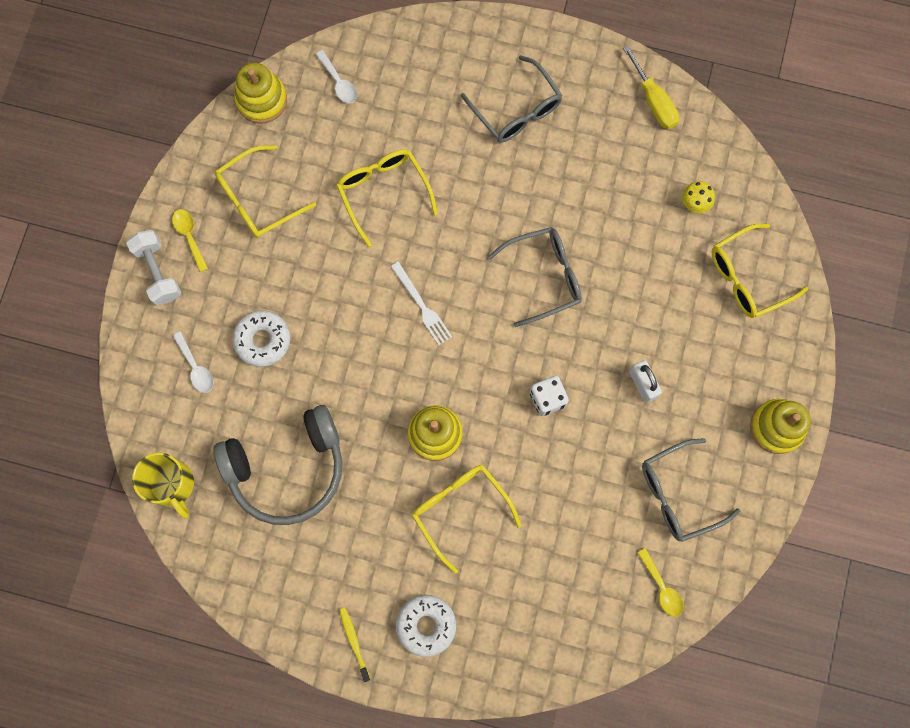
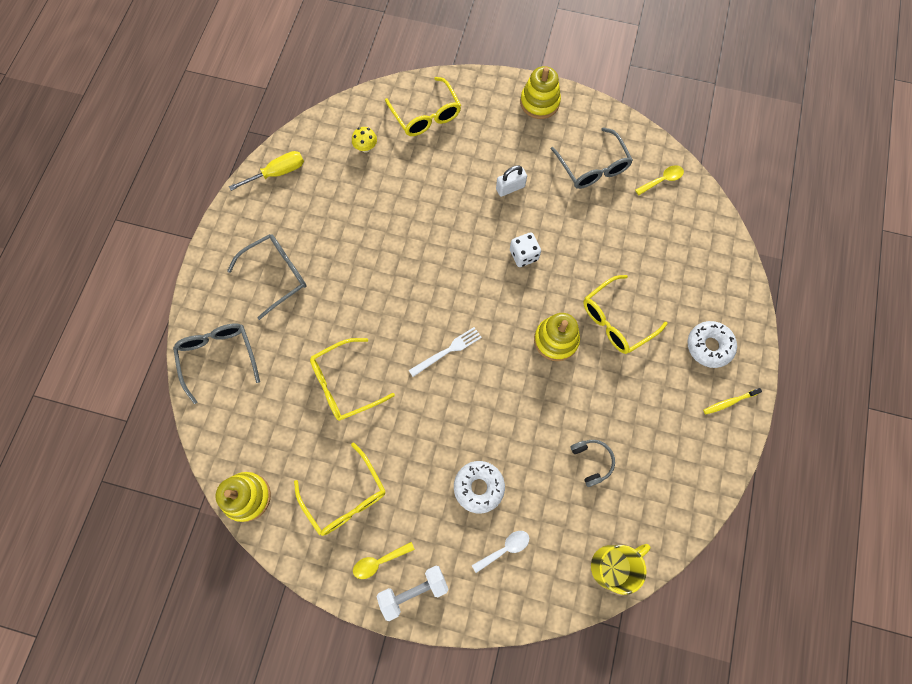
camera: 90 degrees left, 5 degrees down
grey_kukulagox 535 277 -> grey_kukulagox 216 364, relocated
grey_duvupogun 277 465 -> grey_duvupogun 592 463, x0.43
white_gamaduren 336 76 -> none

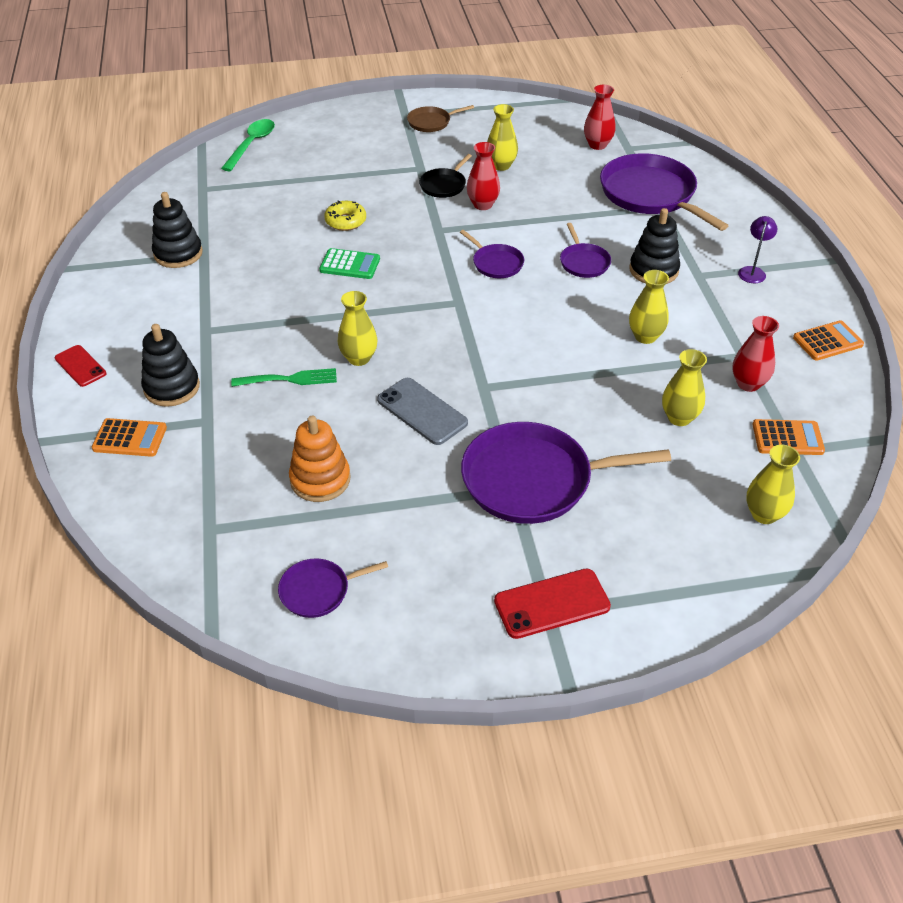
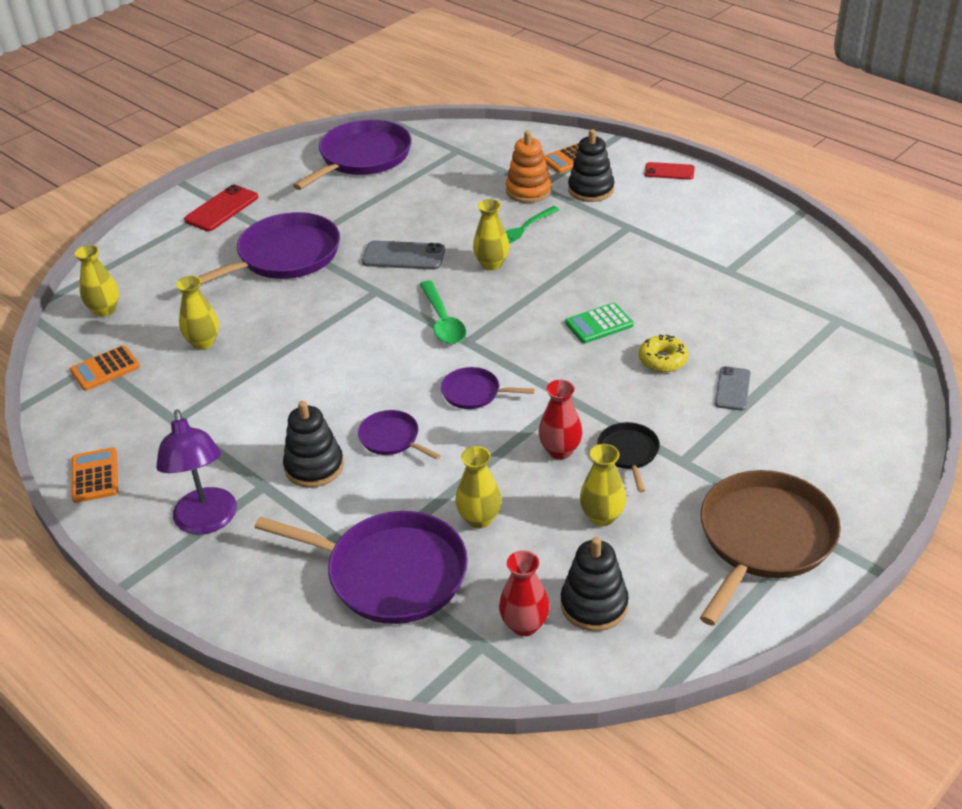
camera: 145 degrees right, 5 degrees down
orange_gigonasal 828 340 -> orange_gigonasal 95 475, 135 degrees clockwise
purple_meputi 757 249 -> purple_meputi 196 472, x1.88
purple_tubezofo 333 588 -> purple_tubezofo 352 155, x2.04
green_gamaduren 248 145 -> green_gamaduren 443 312, relocated
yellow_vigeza 649 307 -> yellow_vigeza 479 487, relocated
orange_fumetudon 320 459 -> orange_fumetudon 529 167, relocated
black_fumetudon 177 230 -> black_fumetudon 595 584, relocated
brown_tubezofo 440 118 -> brown_tubezofo 770 548, x2.04
none -> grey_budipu 733 388
red_vigeza 755 354 -> none

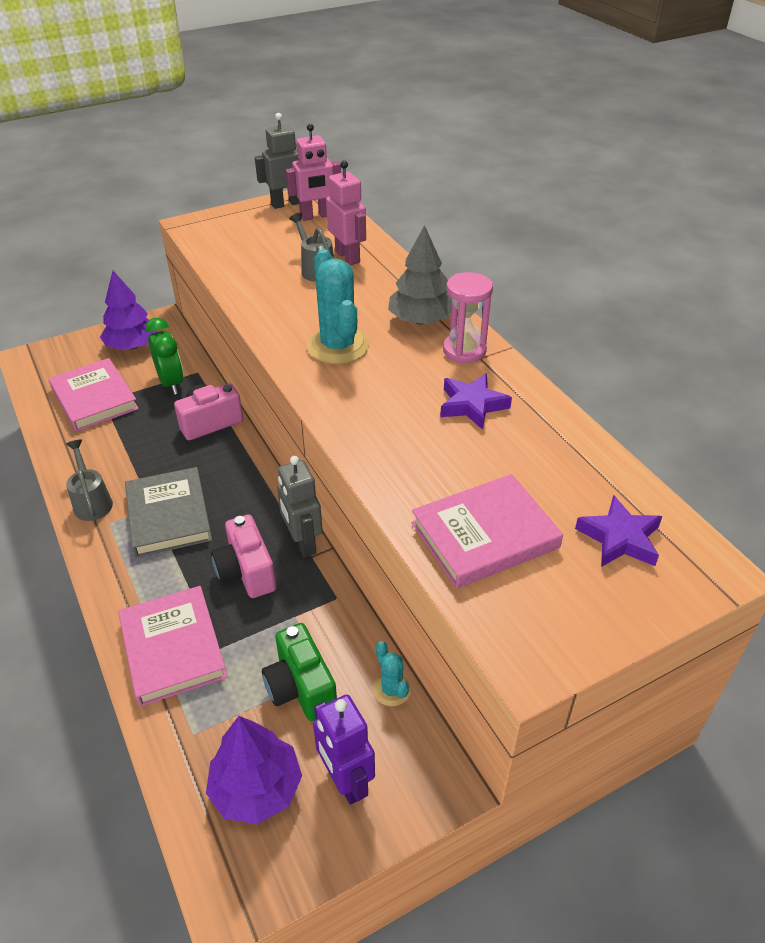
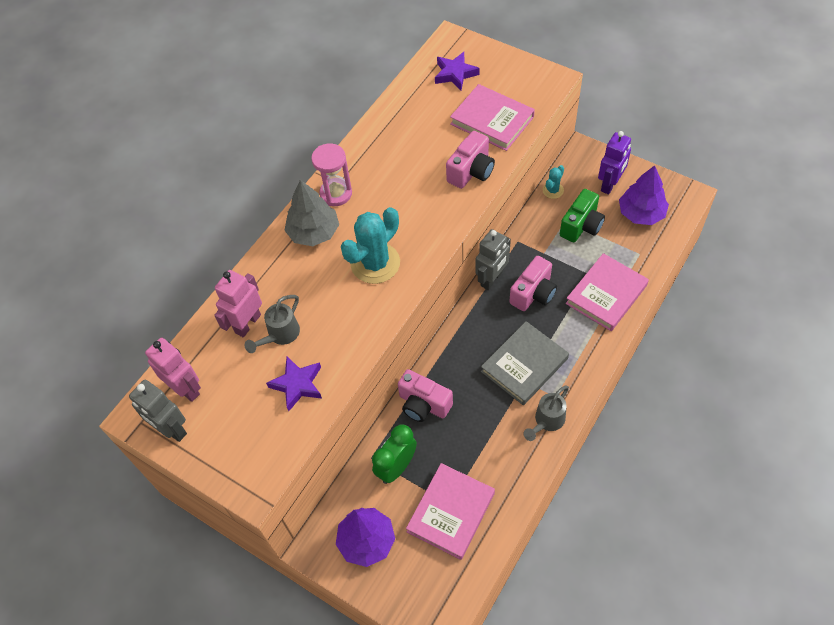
camera: 115 degrees left, 15 degrees up
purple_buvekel 476 401 -> purple_buvekel 294 384, relocated
none -> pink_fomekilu 470 160

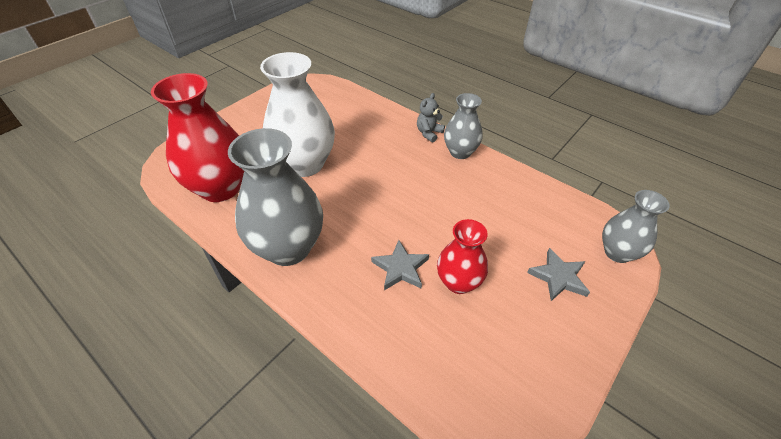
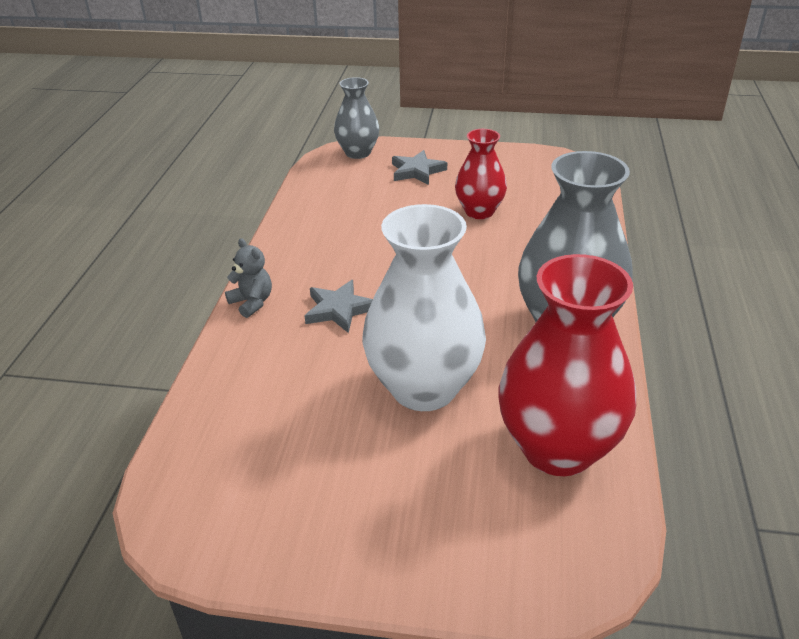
camera: 120 degrees left, 10 degrees down
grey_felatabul 431 117 -> grey_felatabul 248 278, 135 degrees counterclockwise
grey_buvekel 400 265 -> grey_buvekel 339 306, relocated
grey_vigeza 463 126 -> none

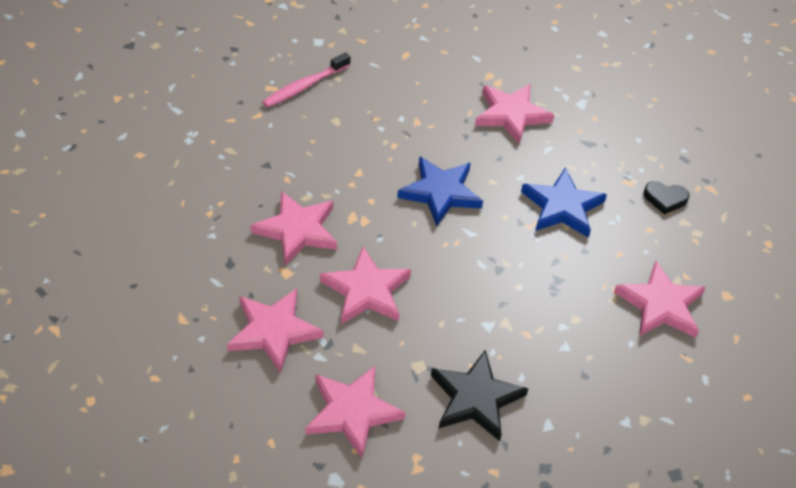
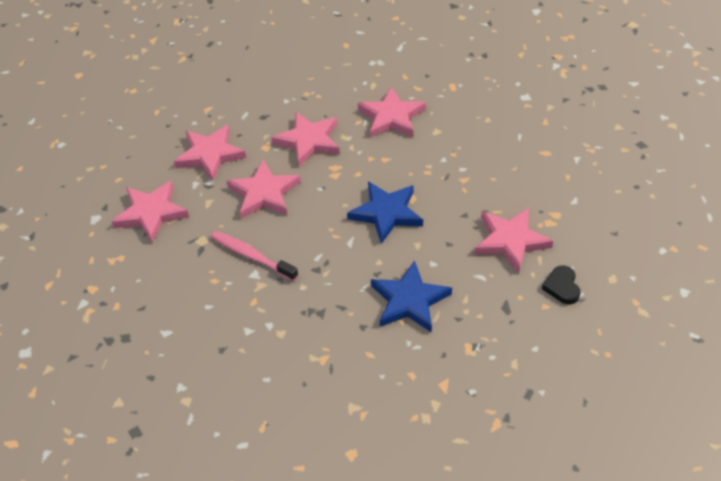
camera: 80 degrees right, 0 degrees up
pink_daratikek 306 80 -> pink_daratikek 254 256, relocated
pink_buvekel 660 299 -> pink_buvekel 392 112, relocated
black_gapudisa 666 198 -> black_gapudisa 561 285, relocated
black_buvekel 479 395 -> none

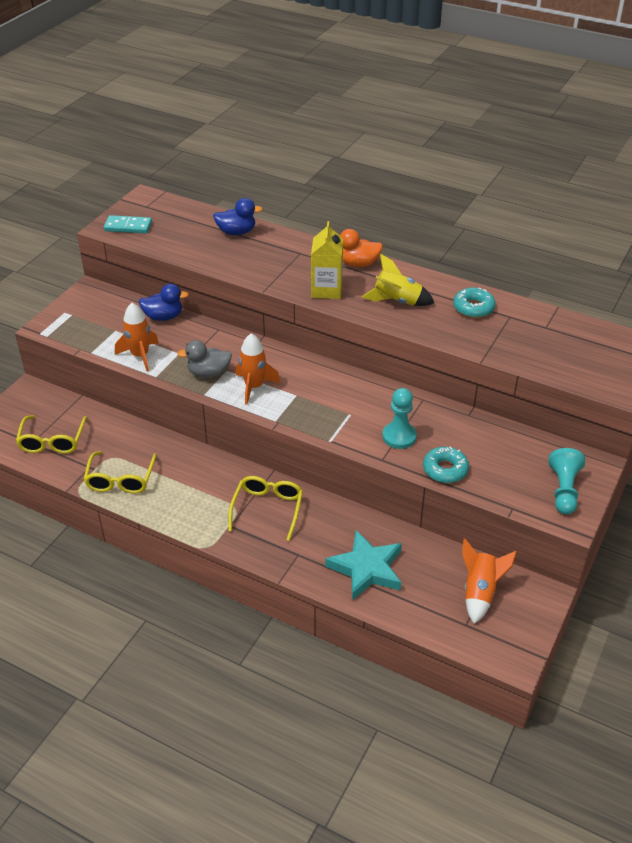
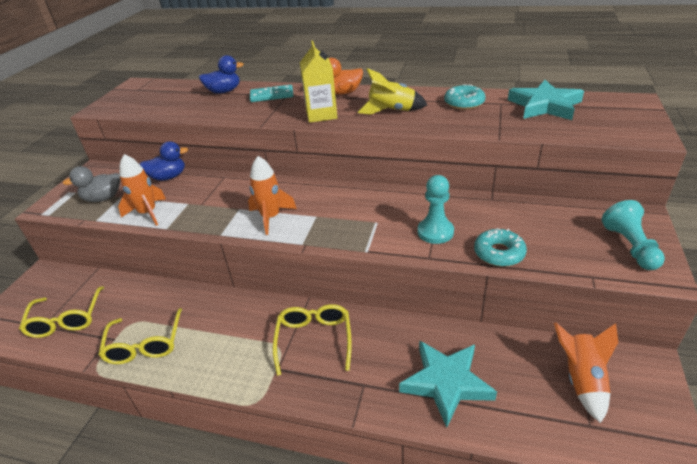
camera: 10 degrees left, 5 degrees down
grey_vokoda 204 359 -> grey_vokoda 91 184, relocated
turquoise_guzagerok 128 224 -> turquoise_guzagerok 271 93, relocated
none -> turquoise_buvekel 546 100

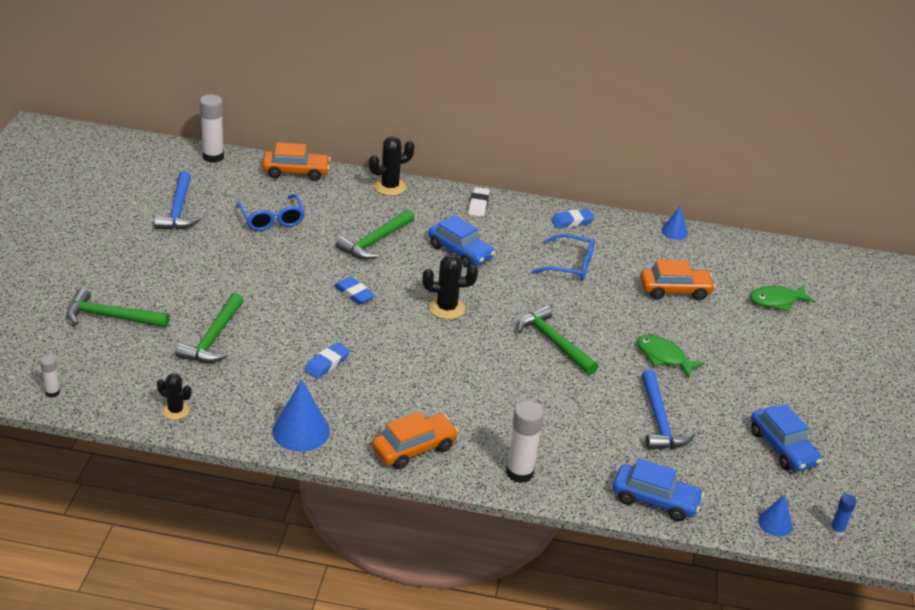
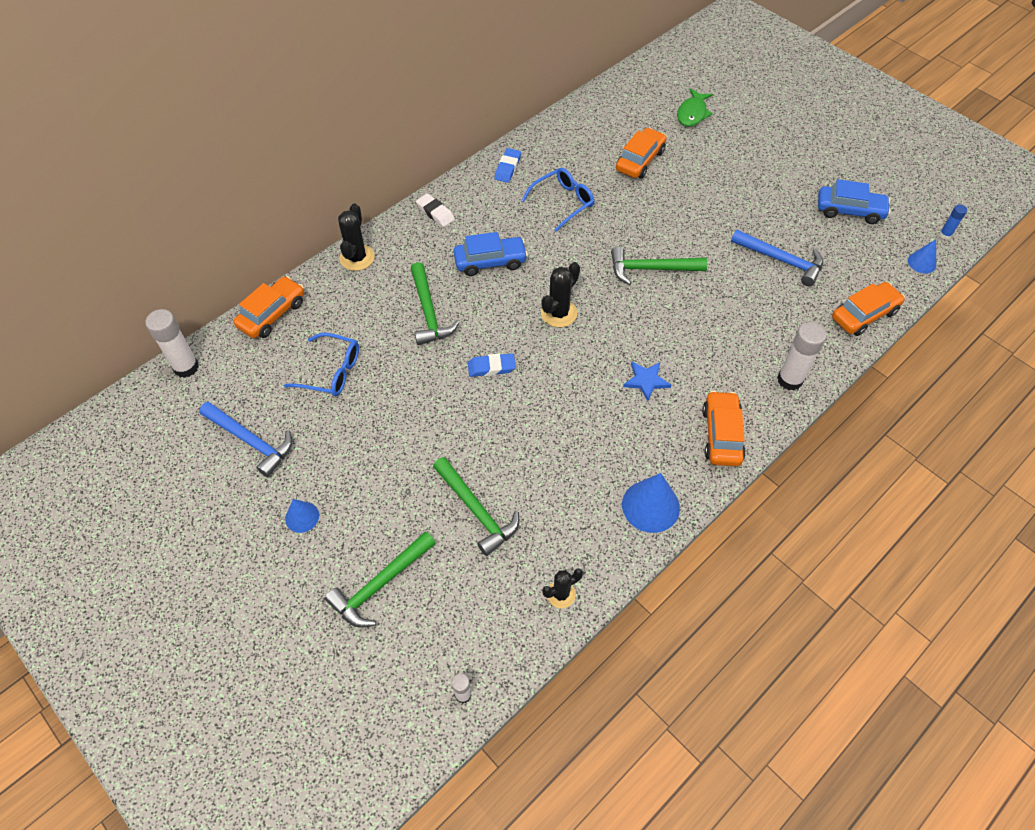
camera: 50 degrees left, 20 degrees up
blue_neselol 674 223 -> blue_neselol 302 516, relocated
none -> blue_buvekel 647 381
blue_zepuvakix 658 489 -> orange_zepuvakix 868 309
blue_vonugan 327 360 -> none
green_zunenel 671 356 -> none

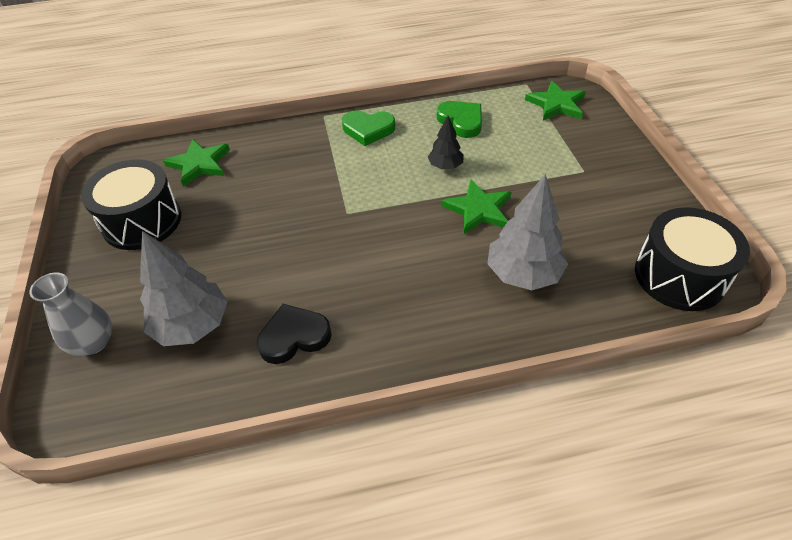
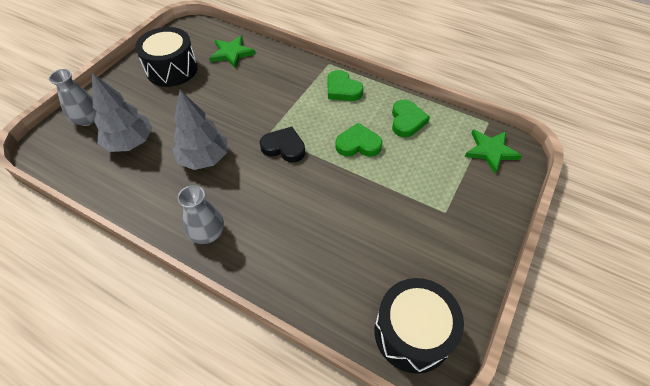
camera: 40 degrees right, 5 degrees up
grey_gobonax 527 232 -> grey_gobonax 199 130, relocated
none -> grey_vigeza 200 214
black_gapudisa 294 334 -> black_gapudisa 282 145, relocated
black_gobonax 446 142 -> green_gapudisa 359 140
green_buvekel 476 207 -> none

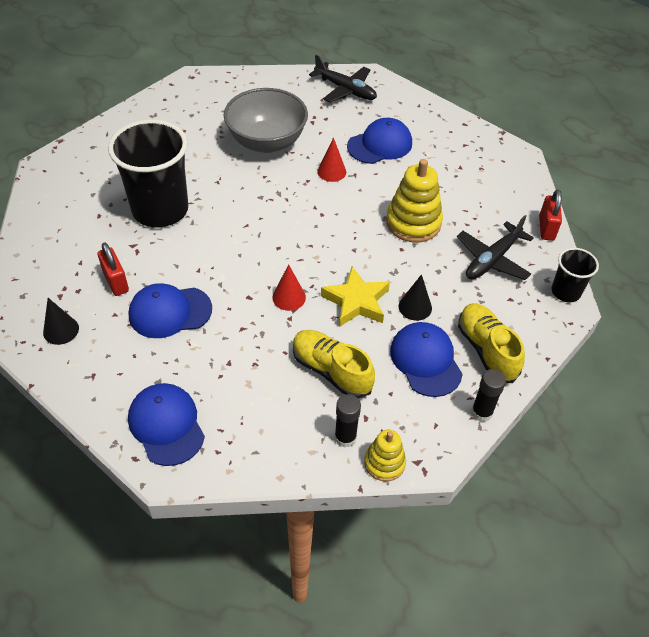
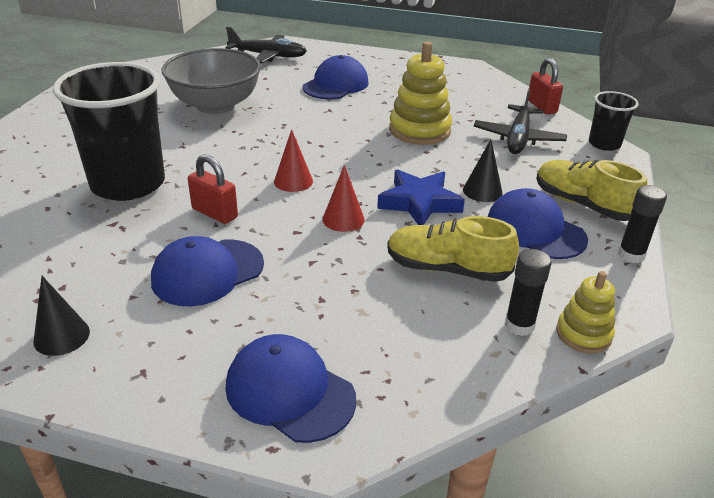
camera: 25 degrees left, 15 degrees down
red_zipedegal 113 269 -> red_zipedegal 213 189, relocated
red_neselol 331 159 -> red_neselol 293 160, relocated
yellow_buvekel 355 296 -> blue_buvekel 421 197

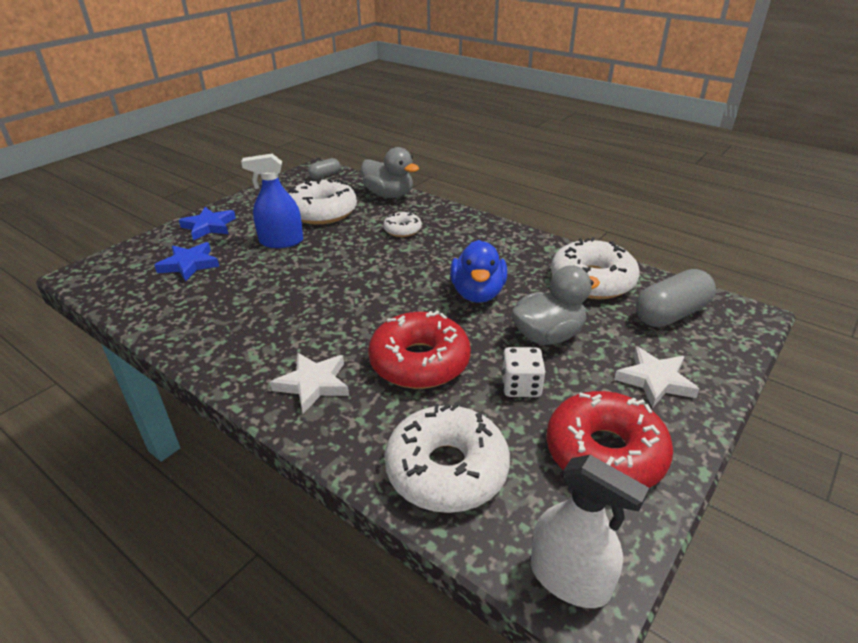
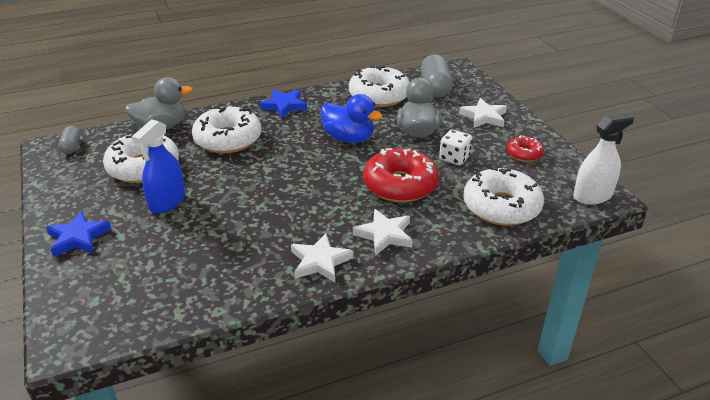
camera: 60 degrees left, 0 degrees up
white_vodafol 402 224 -> white_vodafol 226 130, x1.93
blue_buvekel 186 262 -> blue_buvekel 283 103, relocated
none -> white_buvekel 322 257
red_vodafol 609 439 -> red_vodafol 525 148, x0.52

